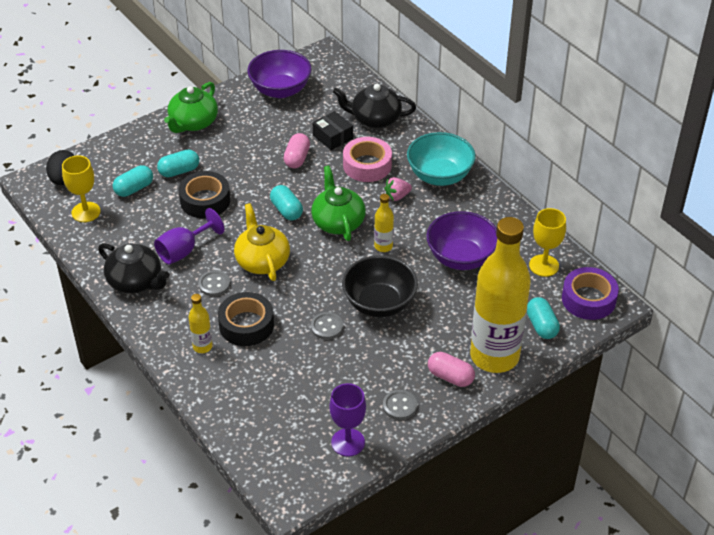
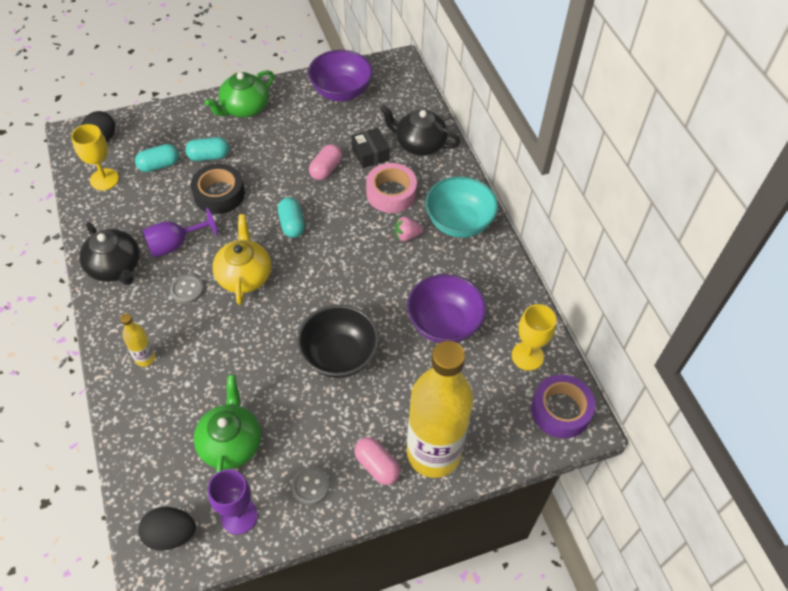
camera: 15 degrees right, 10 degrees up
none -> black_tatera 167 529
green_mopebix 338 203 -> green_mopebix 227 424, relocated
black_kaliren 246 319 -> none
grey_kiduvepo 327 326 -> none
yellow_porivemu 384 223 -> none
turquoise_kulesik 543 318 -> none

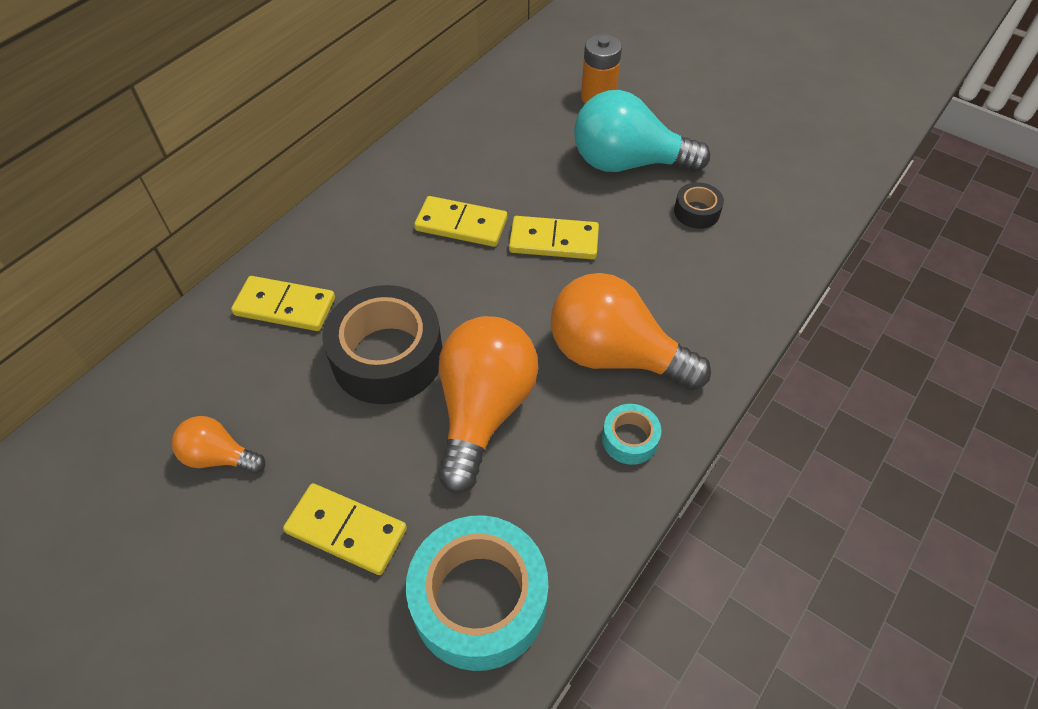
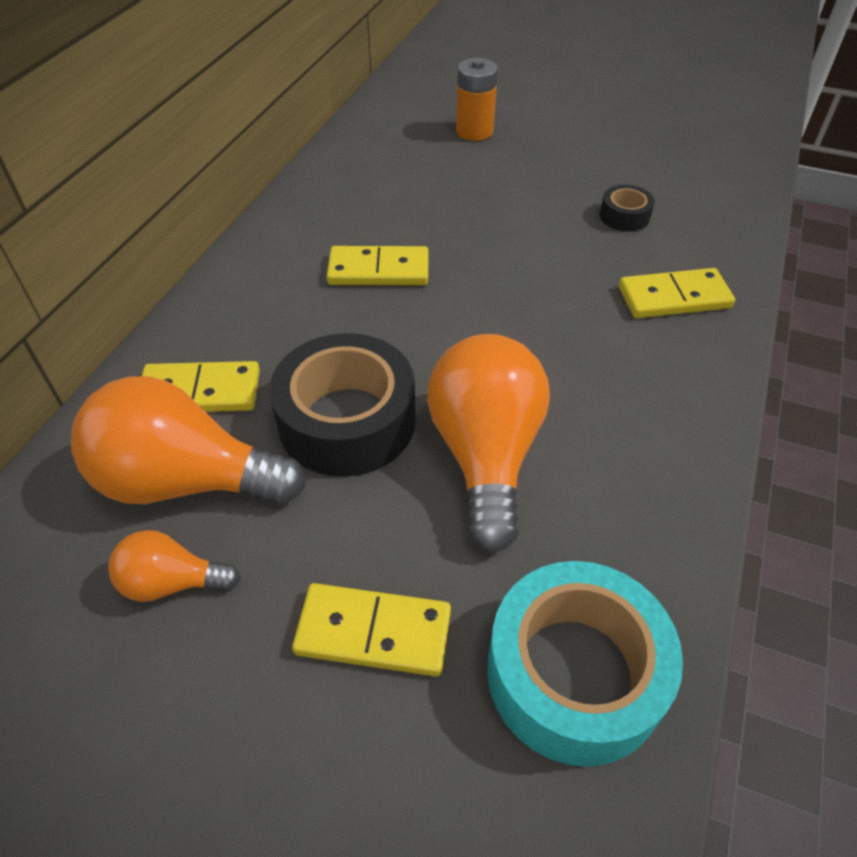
camera: 15 degrees left, 5 degrees down
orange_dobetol 631 331 -> orange_dobetol 188 440, relocated
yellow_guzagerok 554 238 -> yellow_guzagerok 677 293, relocated
turquoise_dobetol 642 131 -> none
turquoise_kaliren 631 434 -> none

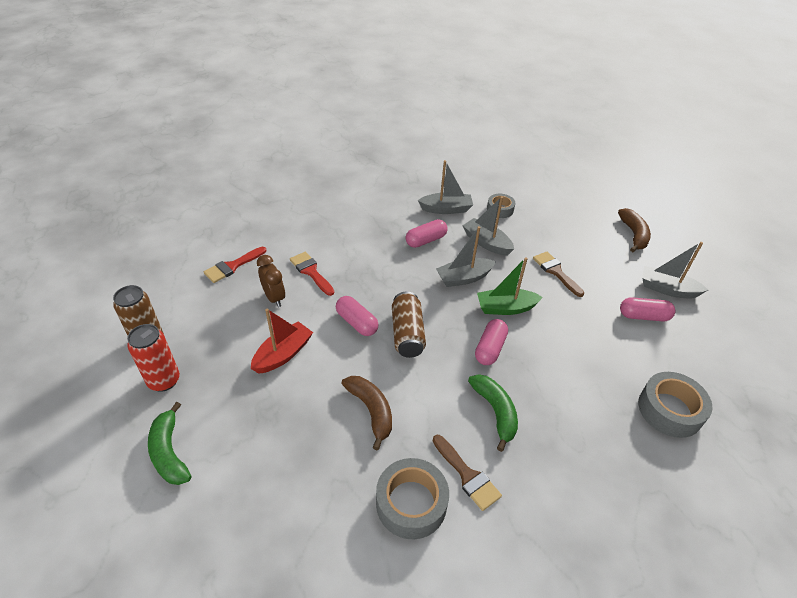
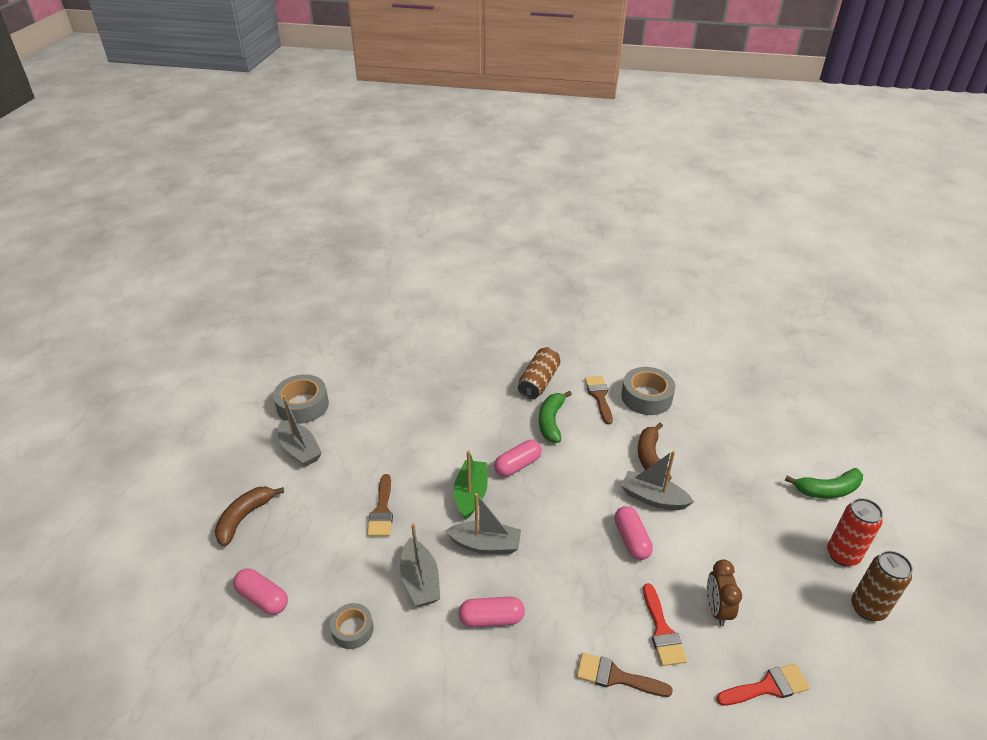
camera: 150 degrees left, 5 degrees down
pink_kulesik 647 309 -> pink_kulesik 260 591, relocated
grey_kaliren 675 405 -> grey_kaliren 301 399, relocated
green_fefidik 510 286 -> green_fefidik 470 485, 105 degrees counterclockwise
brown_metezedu 409 325 -> brown_metezedu 539 373, relocated
none -> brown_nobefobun 625 675
grey_fefidik 445 187 -> grey_fefidik 658 480, relocated
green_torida 169 443 -> green_torida 824 483, 75 degrees clockwise
red_fefidik 282 341 -> none

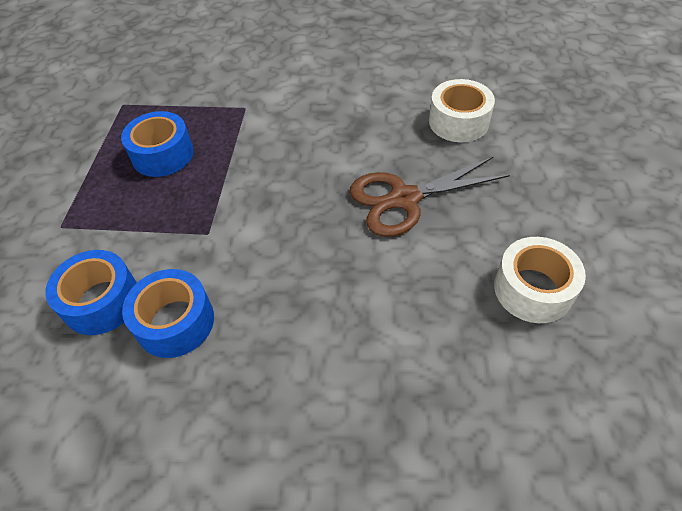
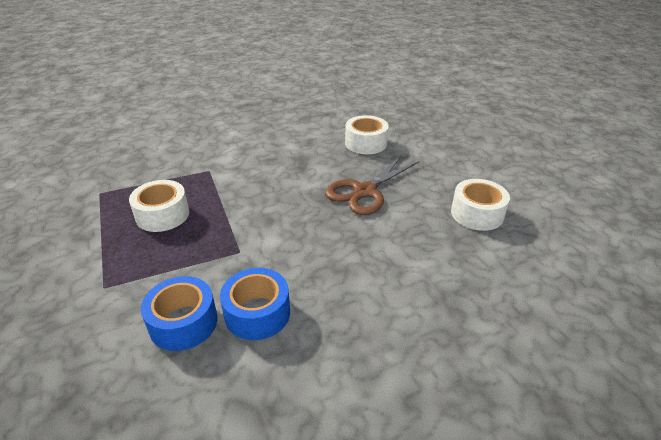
camera: 30 degrees left, 15 degrees down
blue_kaliren 157 144 -> white_kaliren 159 206

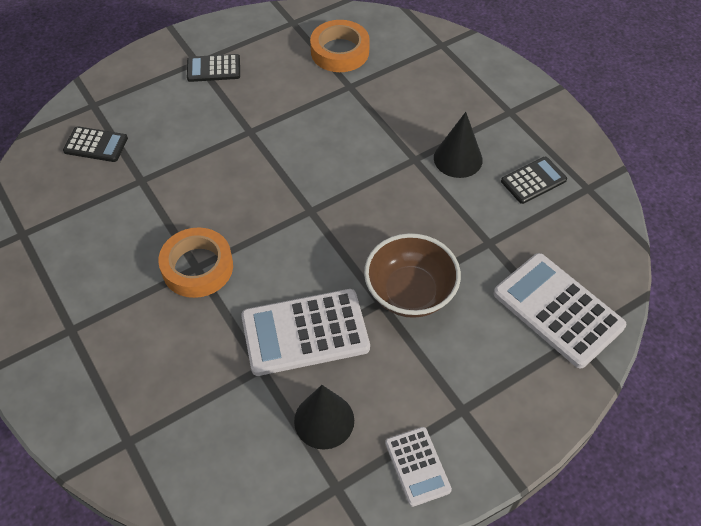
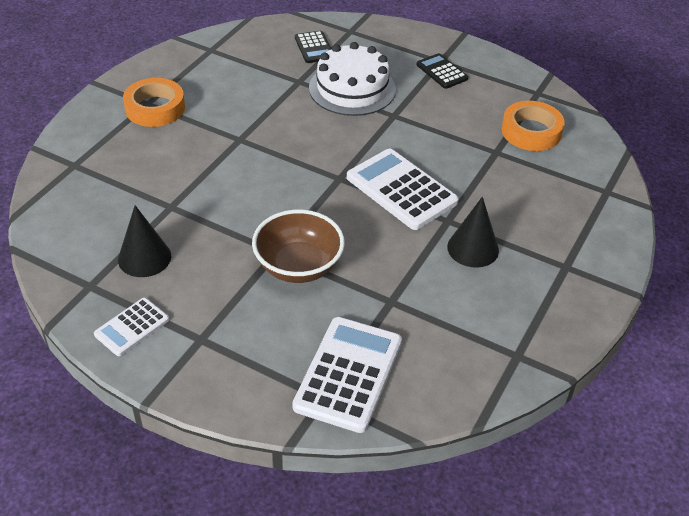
camera: 60 degrees right, 10 degrees down
orange_kaliren 195 262 -> orange_kaliren 154 102, relocated
none -> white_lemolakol 352 79
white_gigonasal 305 332 -> white_gigonasal 402 189, relocated
black_gigonasal 534 180 -> none

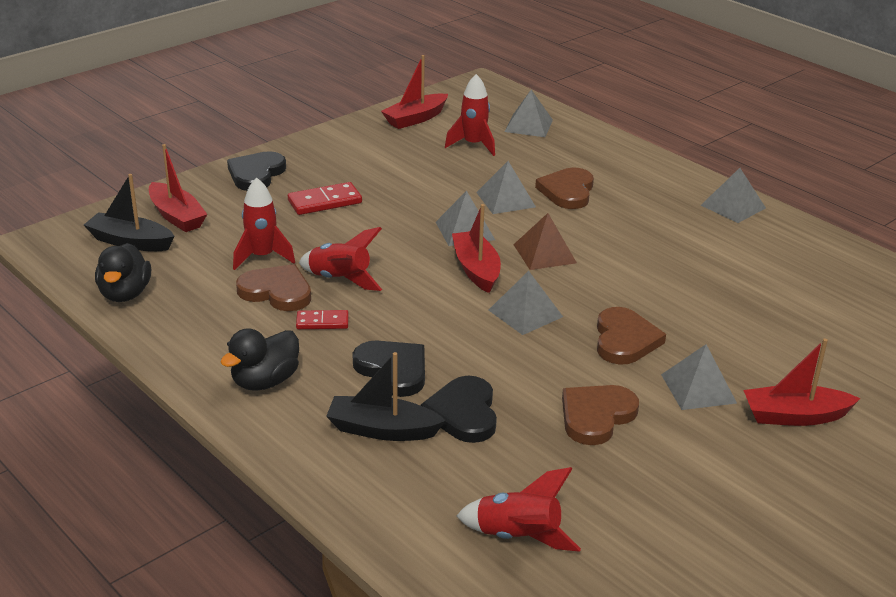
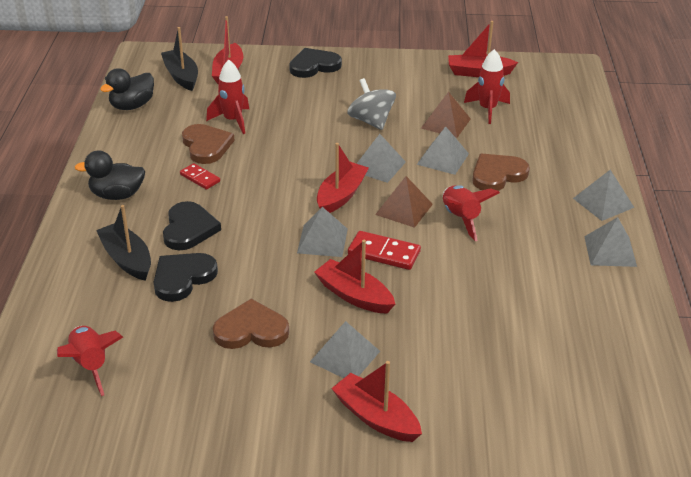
camera: 45 degrees right, 5 degrees up
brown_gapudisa 631 336 -> red_fefidik 354 276
none -> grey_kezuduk 371 104
red_guzagerok 325 198 -> red_guzagerok 384 250, relocated
none -> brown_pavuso 446 115
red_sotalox 340 259 -> red_sotalox 471 213, relocated
grey_pavuso 528 113 -> grey_pavuso 603 195, relocated

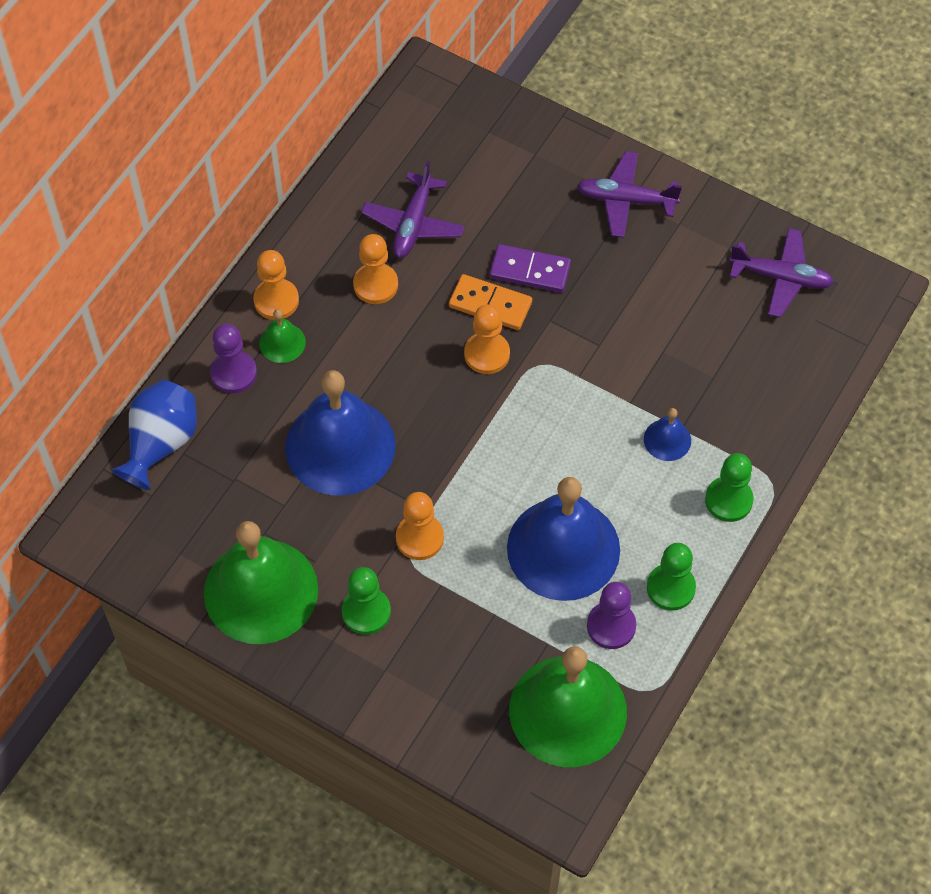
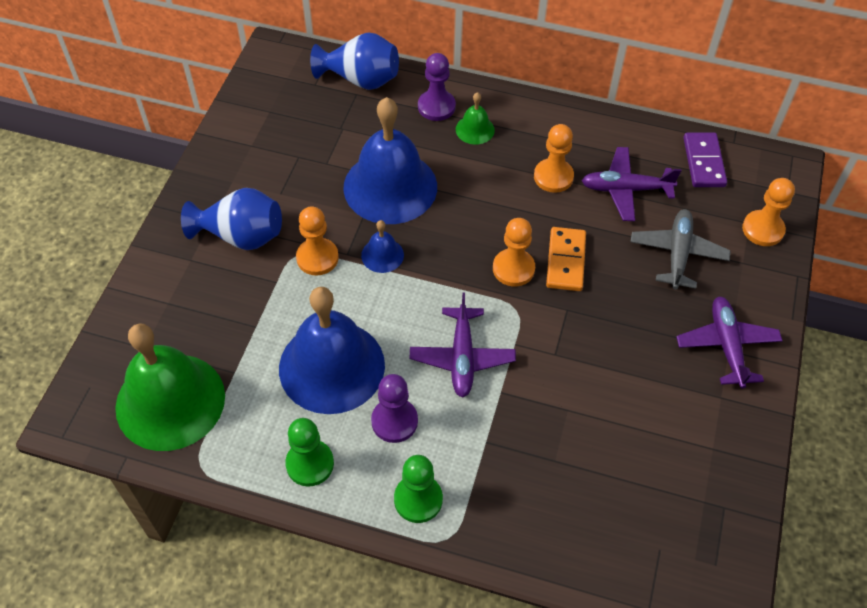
camera: 75 degrees right, 5 degrees down
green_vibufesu 366 601 -> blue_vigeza 231 219
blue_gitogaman 667 434 -> blue_gitogaman 382 246, relocated
purple_vibufesu 611 615 -> purple_vibufesu 394 408, relocated
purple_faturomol 781 273 -> purple_faturomol 463 345, relocated
none -> grey_faturomol 680 249
purple_guzagerok 530 268 -> purple_guzagerok 705 160, relocated
orange_vibufesu 276 285 -> orange_vibufesu 768 212, relocated
green_gitogaman 261 582 -> none

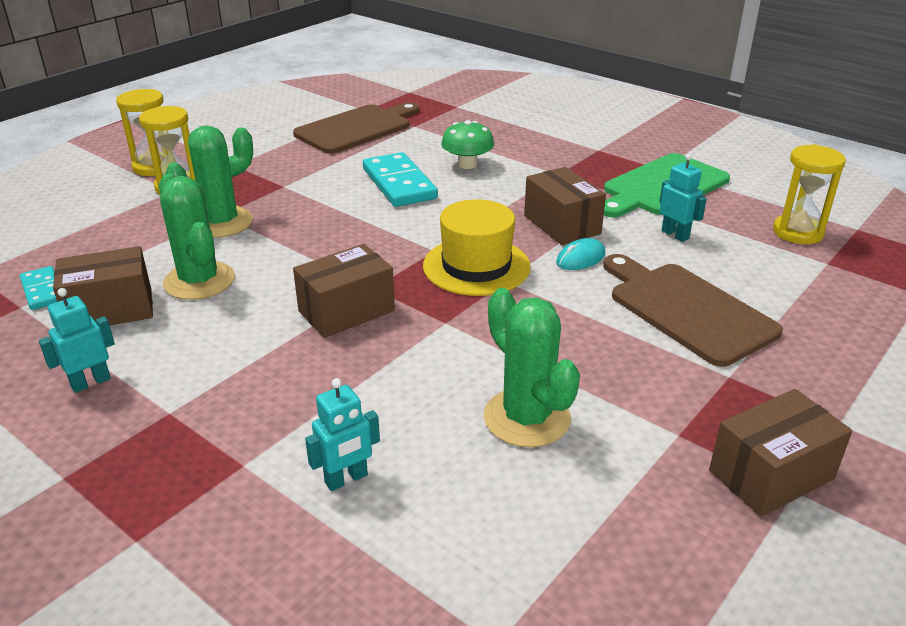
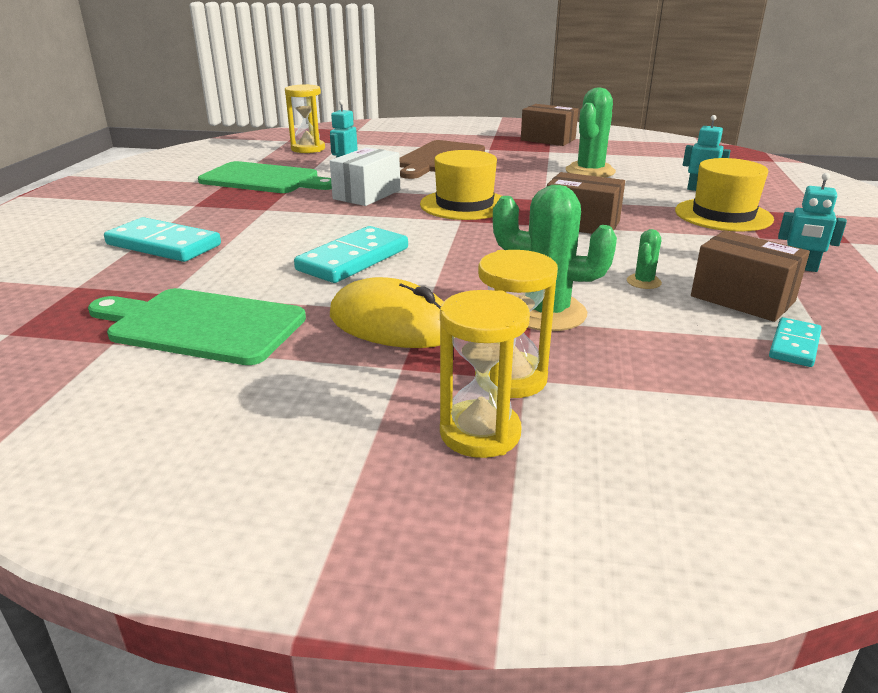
camera: 120 degrees left, 5 degrees down
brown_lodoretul 356 128 -> green_lodoretul 197 326
none -> turquoise_guzagerok 162 239
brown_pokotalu 565 206 -> white_pokotalu 365 176
none -> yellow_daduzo 387 312
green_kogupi 197 236 -> green_kogupi 644 259, x0.46
none -> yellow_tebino 724 195
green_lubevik 467 144 -> none
turquoise_daduzo 580 254 -> none

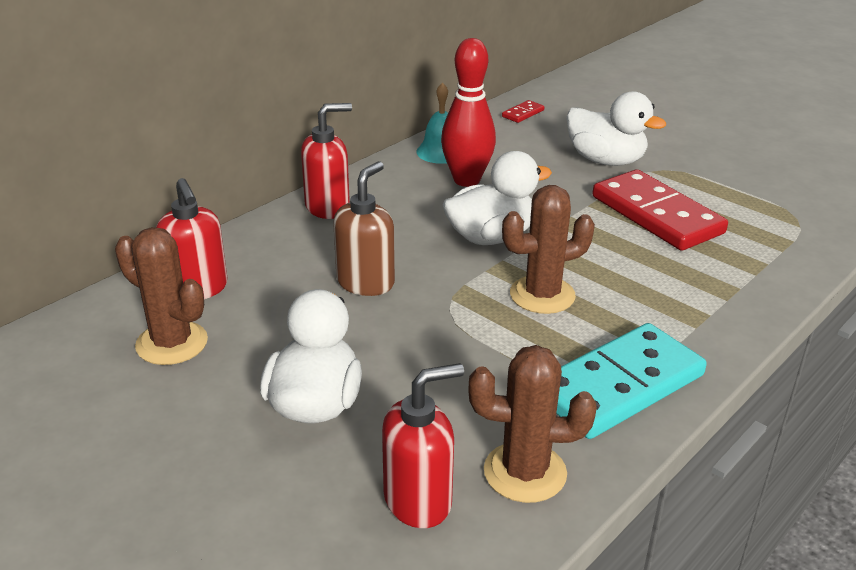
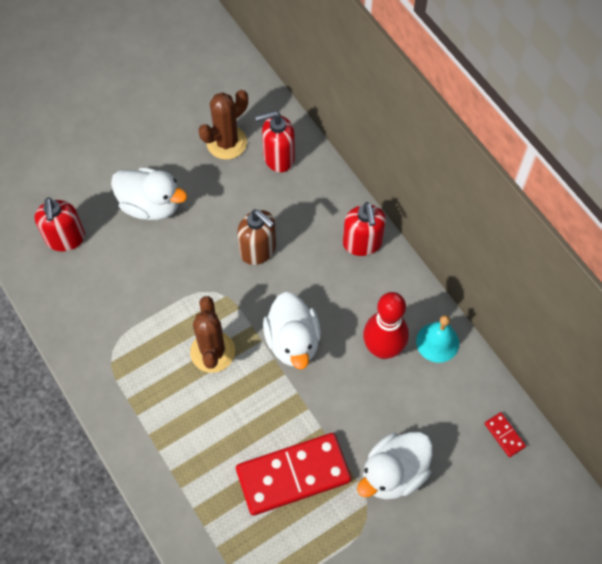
camera: 105 degrees right, 30 degrees up
brown_kogupi 532 424 -> none
turquoise_guzagerok 631 381 -> none

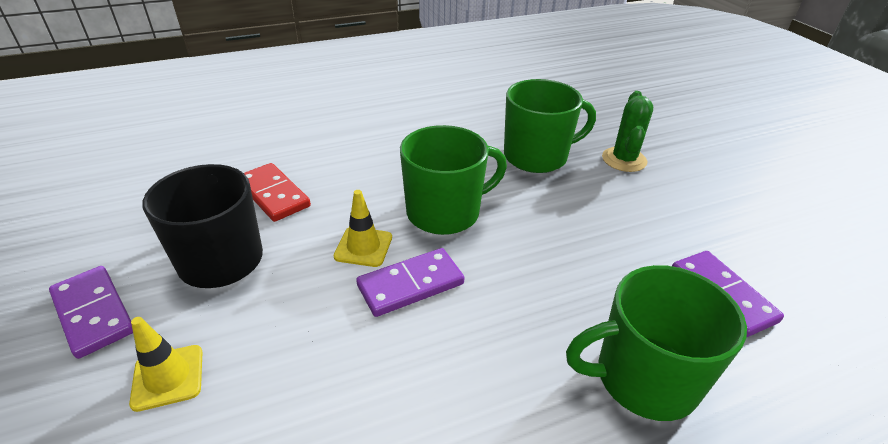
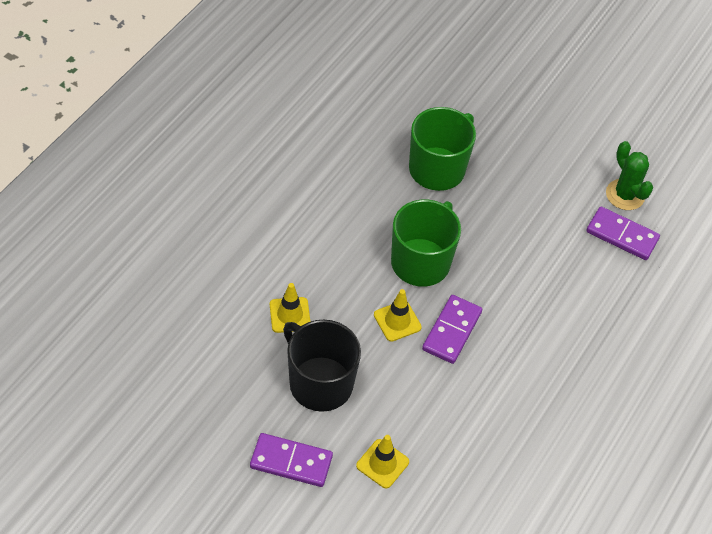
camera: 40 degrees left, 15 degrees up
red_guzagerok 277 192 -> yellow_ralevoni 290 308
green_kogupi 628 131 -> green_kogupi 629 175, relocated
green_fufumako 656 343 -> none

